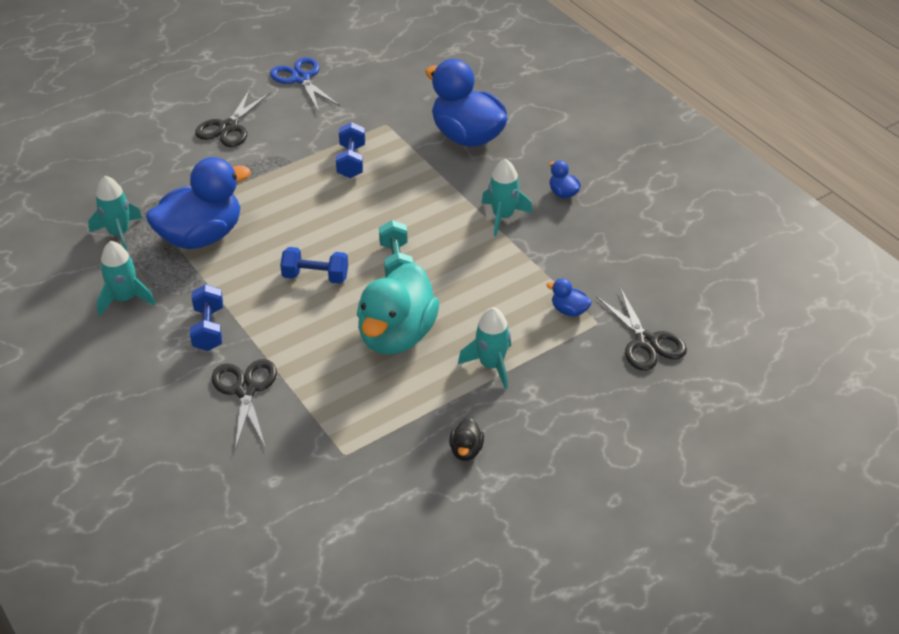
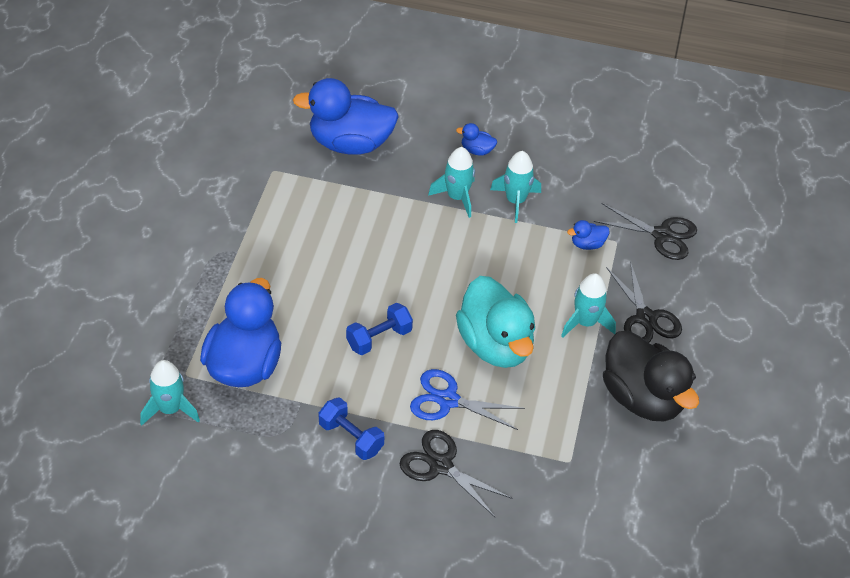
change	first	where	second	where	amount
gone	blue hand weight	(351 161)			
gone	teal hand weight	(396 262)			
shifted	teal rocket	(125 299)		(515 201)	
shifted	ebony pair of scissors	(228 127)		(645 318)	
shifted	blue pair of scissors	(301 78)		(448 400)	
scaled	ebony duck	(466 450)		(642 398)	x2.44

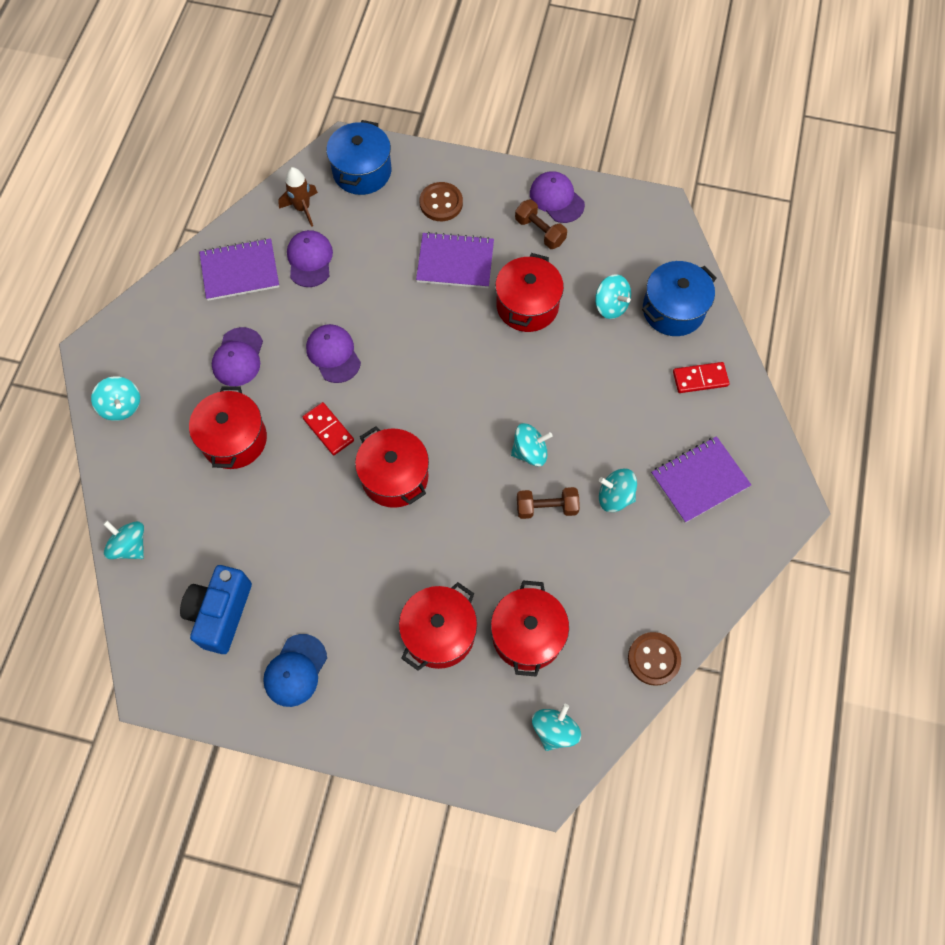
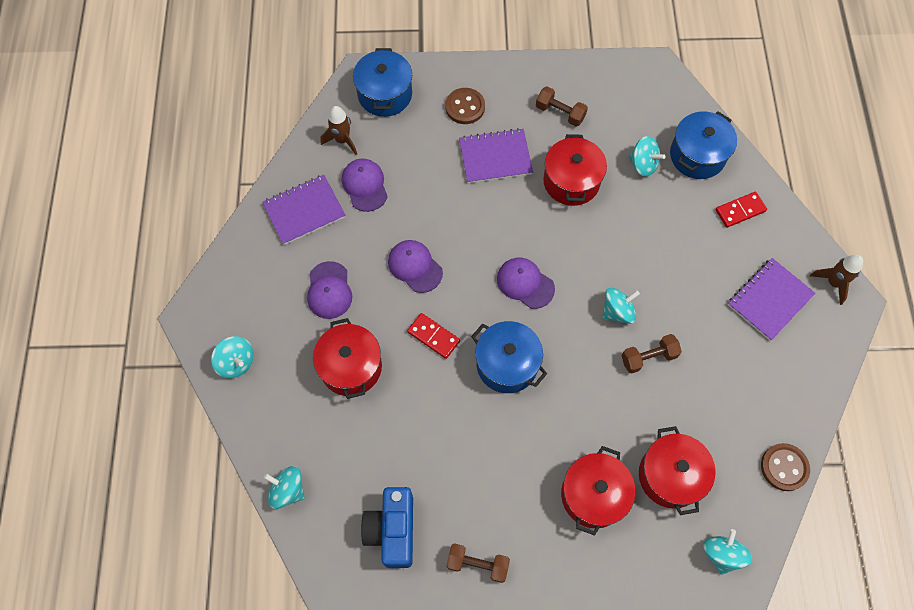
change	first	where	second	where	amount
gone	teal toy top	(615 496)			
new			brown rocket	(833 283)	
shifted	purple baseball cap	(556 199)		(525 283)	
swapped	blue baseball cap	(295 670)	brown hand weight	(477 564)	
repainted	scarlet cooking pot	(395 477)	blue cooking pot	(507 364)	

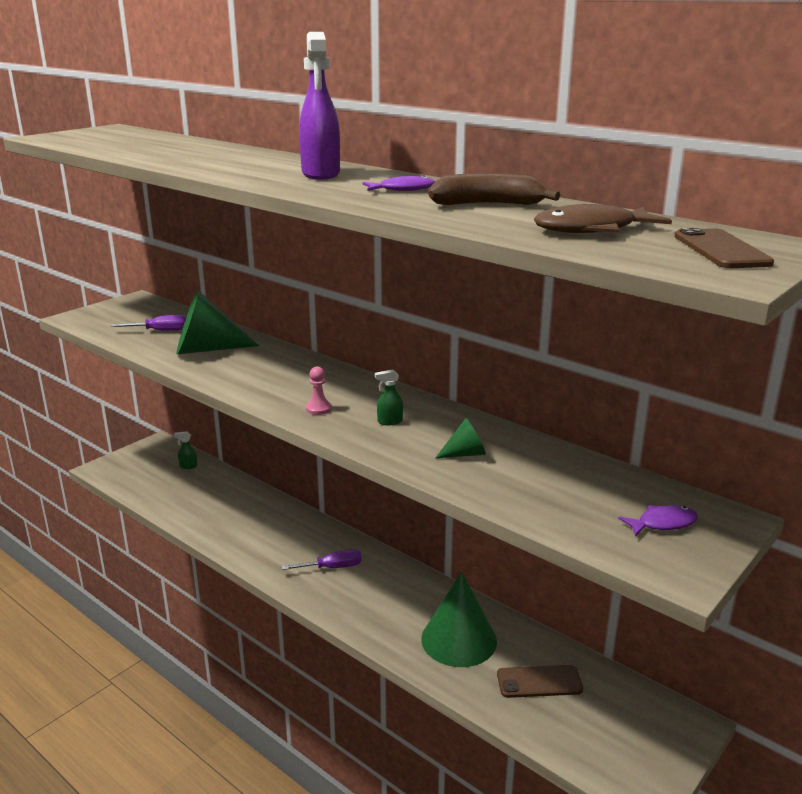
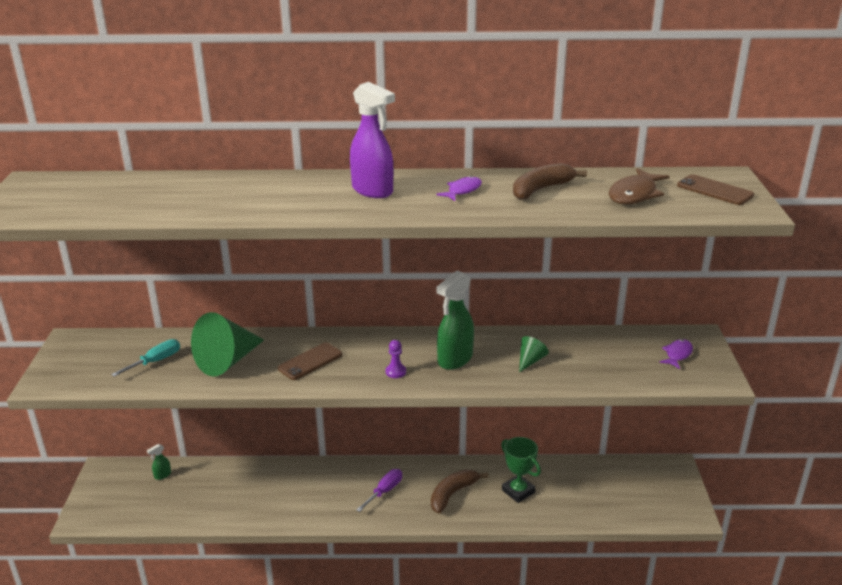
change	first	where	second	where	amount
new			brown banana fruit	(452 494)	
shifted	brown smartphone	(539 682)		(310 361)	
swapped	green cone shape	(459 639)	green prize cup	(518 491)	
repainted	purple flat screwdriver	(161 331)	teal flat screwdriver	(155 361)	
repainted	rosy chess pawn	(318 409)	purple chess pawn	(395 372)	
scaled	green spray bottle	(389 422)		(454 360)	x2.23

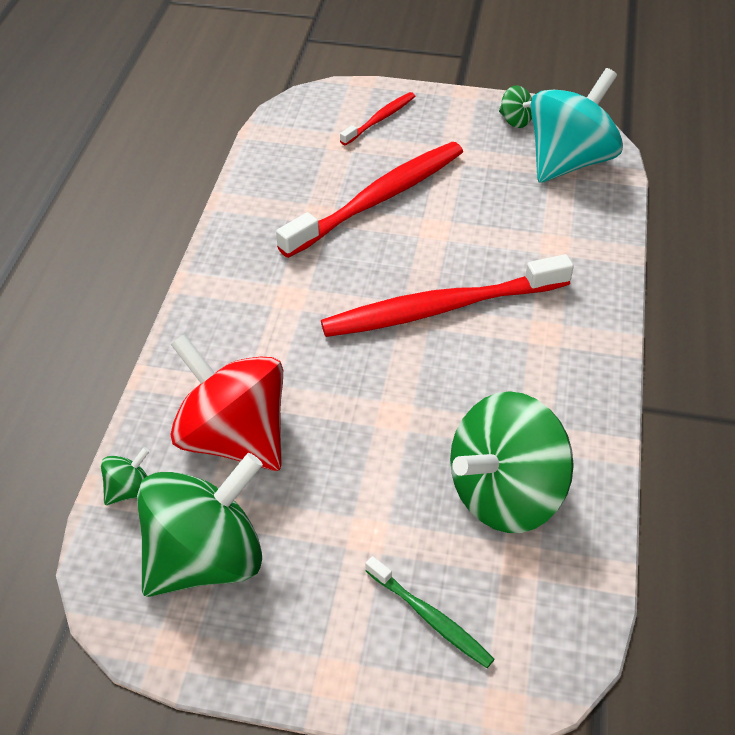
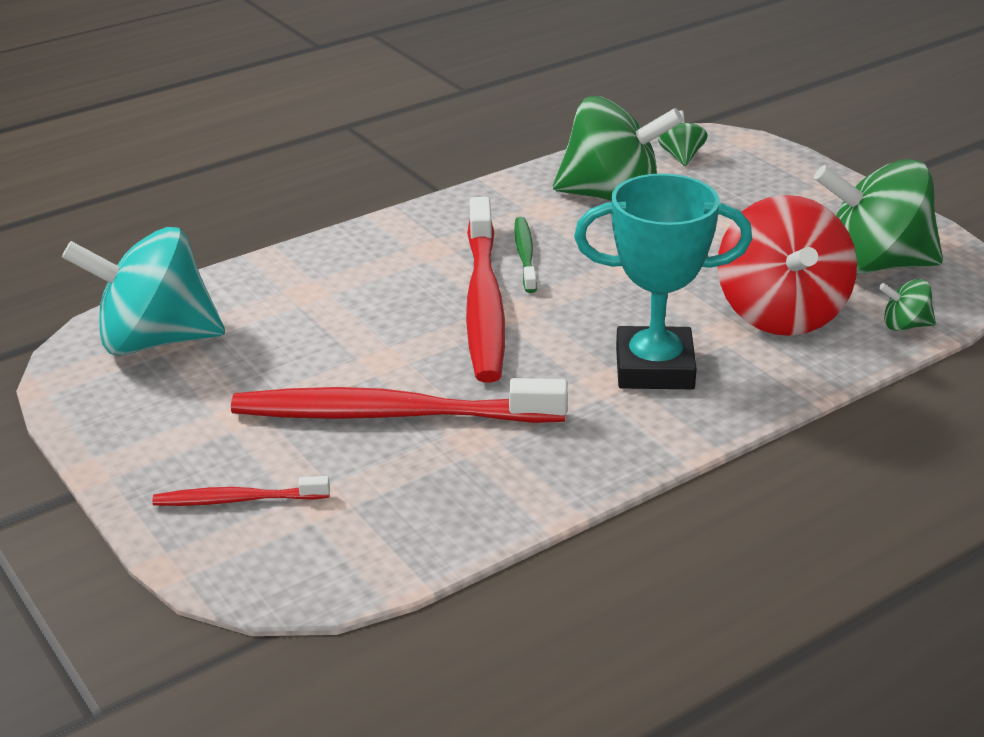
change	first	where	second	where	amount
new			teal prize cup	(654 368)	
shifted	green toothbrush	(430 617)		(525 255)	
shifted	green toy top	(515 121)		(681 157)	
rotated	scarlet toothbrush	(442 308)		(484 302)	60 degrees clockwise

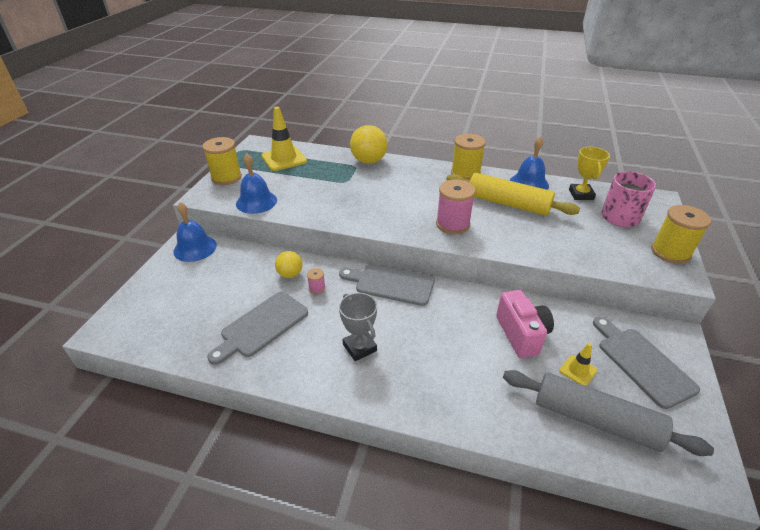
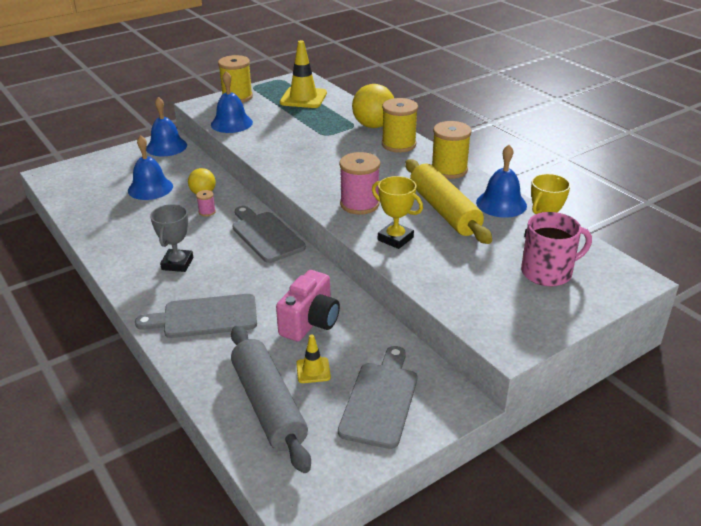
change	first	where	second	where	amount
new			blue bell	(150 188)	
new			bright yellow prize cup	(395 239)	
shifted	ash-grey chopping board	(262 326)		(205 317)	
shifted	bright yellow reel of thread	(670 252)		(398 144)	

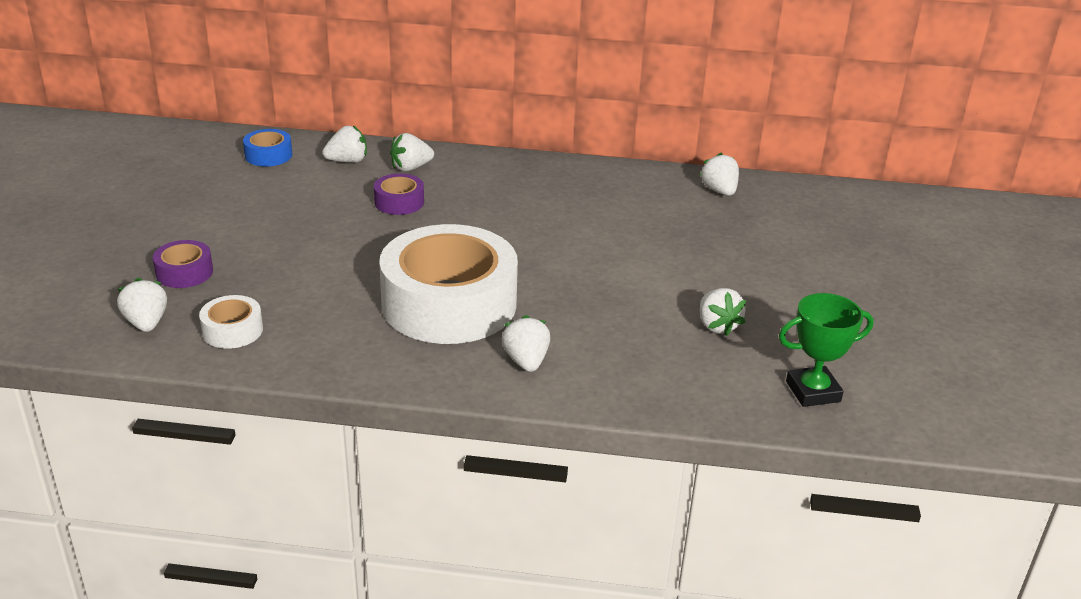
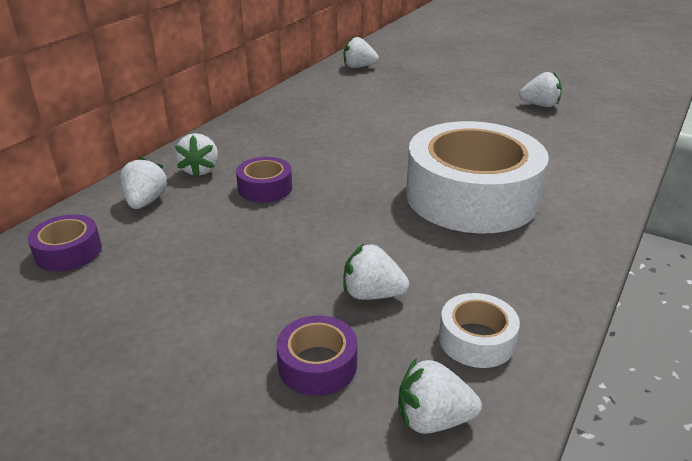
change	first	where	second	where	amount
gone	green prize cup	(813 391)			
shifted	white berry	(526 361)		(372 294)	
repainted	blue tape	(268 155)	purple tape	(68 252)	

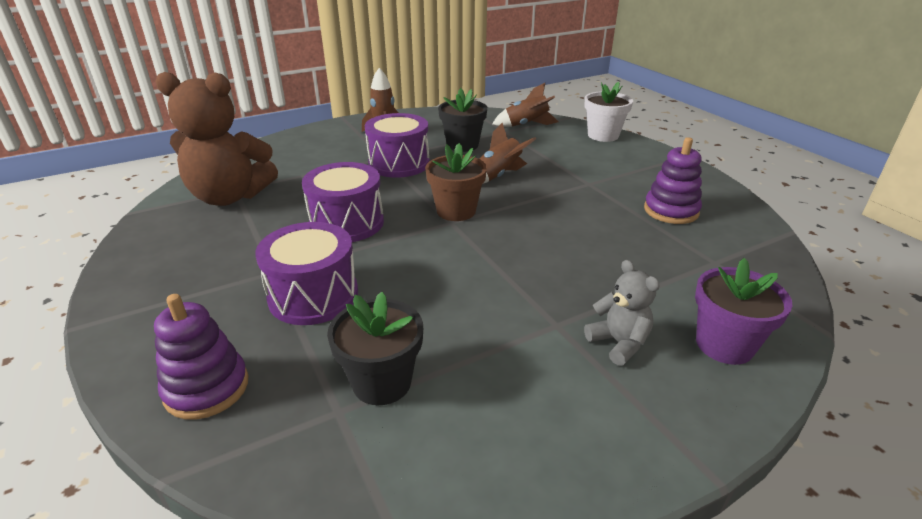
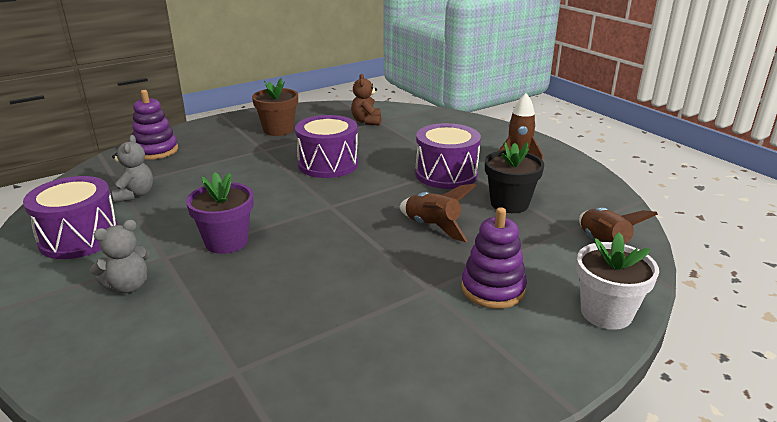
change	first	where	second	where	amount
shifted	purple drum	(313 295)		(79 238)	
shifted	brown plant pot	(456 211)		(278 130)	
shifted	purple stacking toy	(671 211)		(493 289)	
shifted	purple plant pot	(724 345)		(226 242)	
swapped	ebony plant pot	(382 382)	ash-grey teddy	(135 194)	
scaled	brown teddy	(230 197)		(367 121)	x0.48

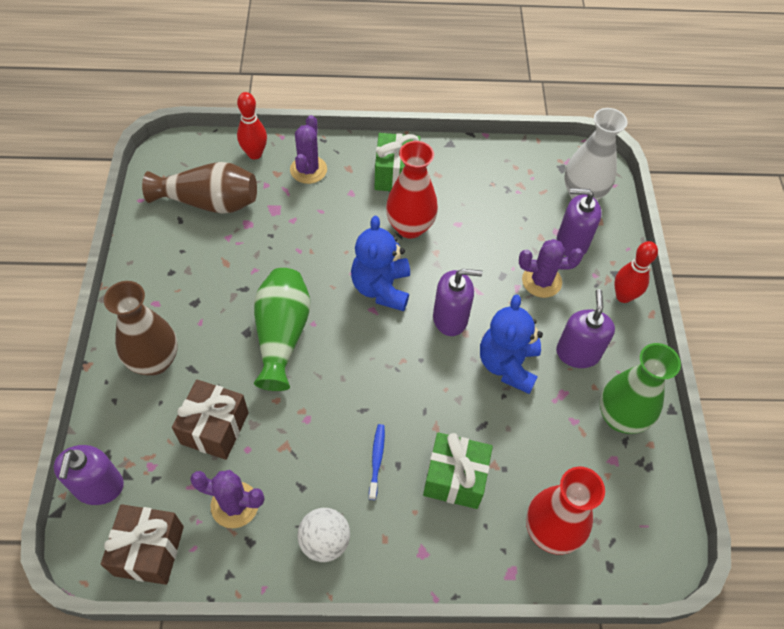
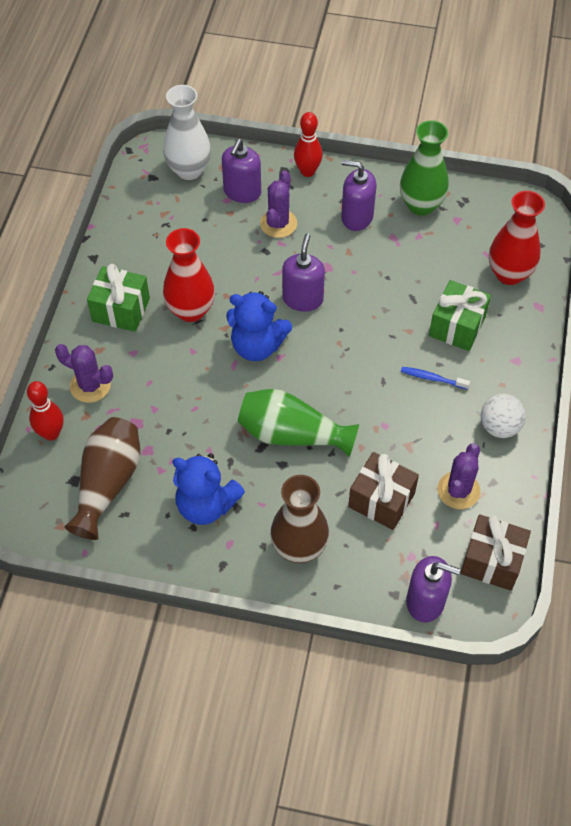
change	first	where	second	where	amount
shifted	blue teddy	(507 365)		(206 505)	

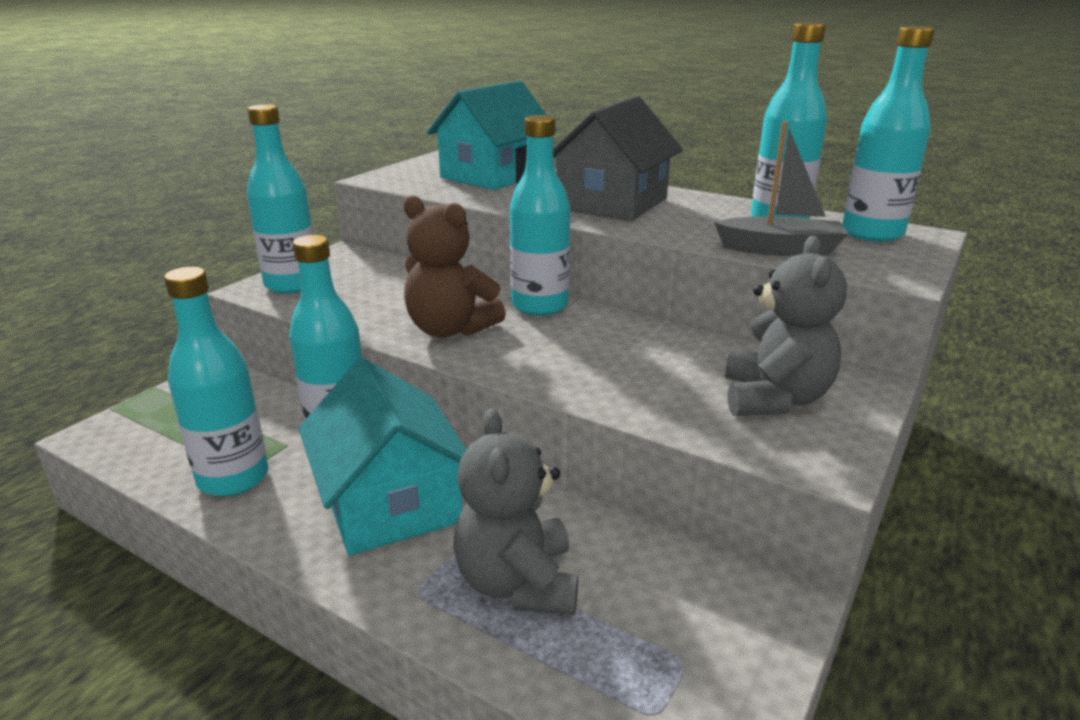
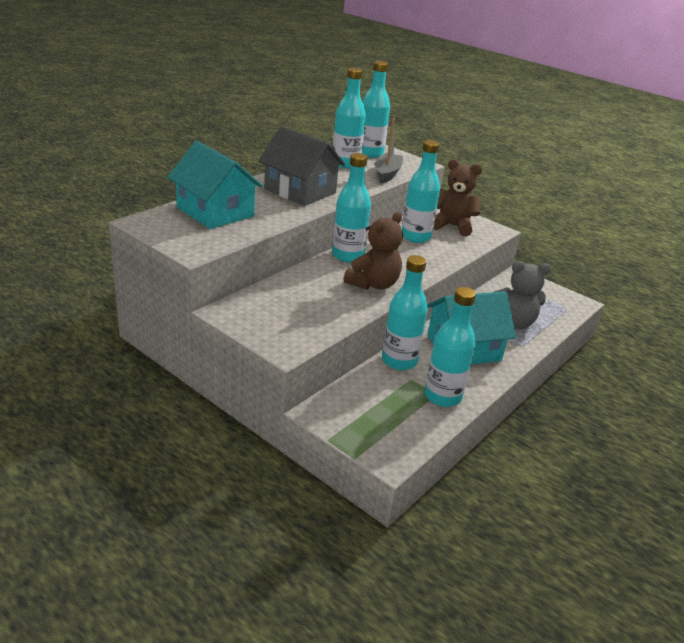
change	first	where	second	where	amount
shifted	teal flask	(292 285)		(415 237)	
repainted	ash-grey teddy	(774 399)	brown teddy	(452 226)	

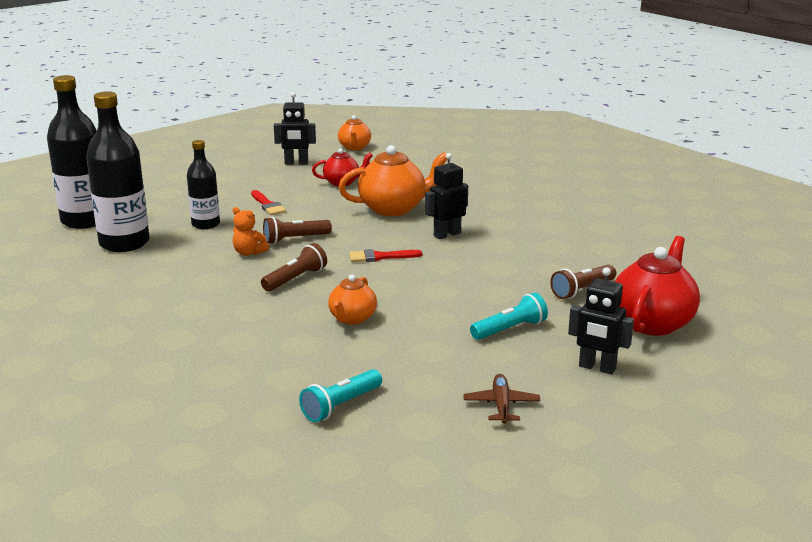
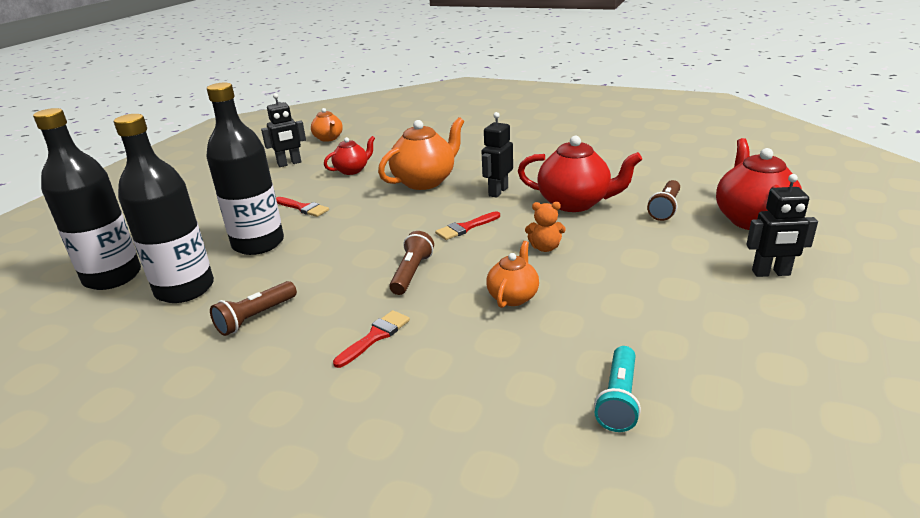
change	first	where	second	where	amount
gone	brown toy plane	(501 405)			
gone	teal flashlight	(510 329)			
new			scarlet brush	(375 337)	
new			scarlet teapot	(575 203)	
shifted	orange-coloured teddy	(249 253)		(545 248)	
shifted	brown flashlight	(295 239)		(255 317)	
rotated	orange-coloured teapot	(352 319)		(513 296)	150 degrees counterclockwise
scaled	ebony flask	(205 224)		(258 243)	x1.69

